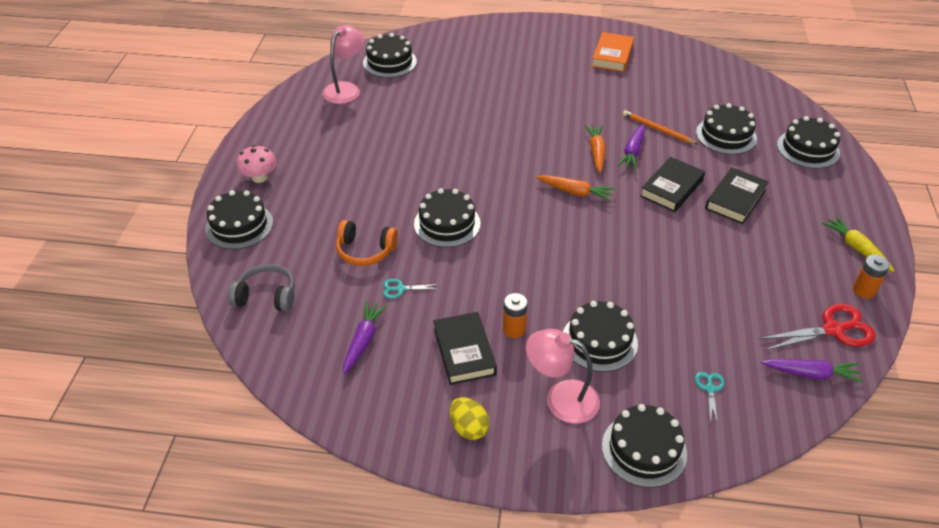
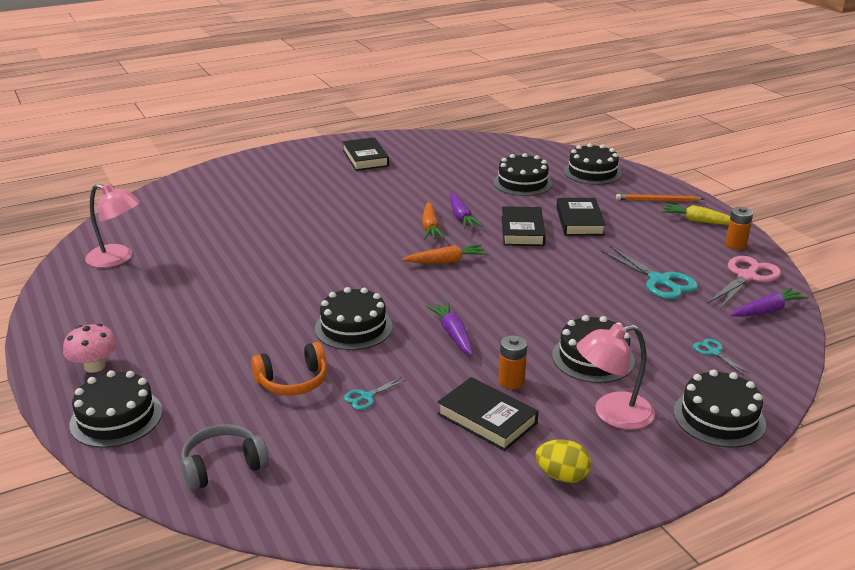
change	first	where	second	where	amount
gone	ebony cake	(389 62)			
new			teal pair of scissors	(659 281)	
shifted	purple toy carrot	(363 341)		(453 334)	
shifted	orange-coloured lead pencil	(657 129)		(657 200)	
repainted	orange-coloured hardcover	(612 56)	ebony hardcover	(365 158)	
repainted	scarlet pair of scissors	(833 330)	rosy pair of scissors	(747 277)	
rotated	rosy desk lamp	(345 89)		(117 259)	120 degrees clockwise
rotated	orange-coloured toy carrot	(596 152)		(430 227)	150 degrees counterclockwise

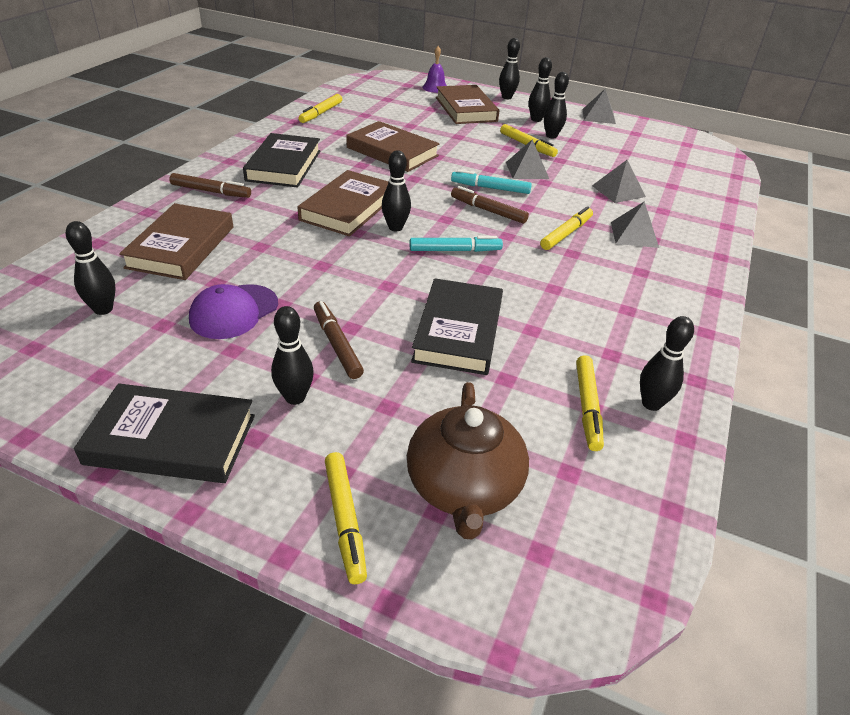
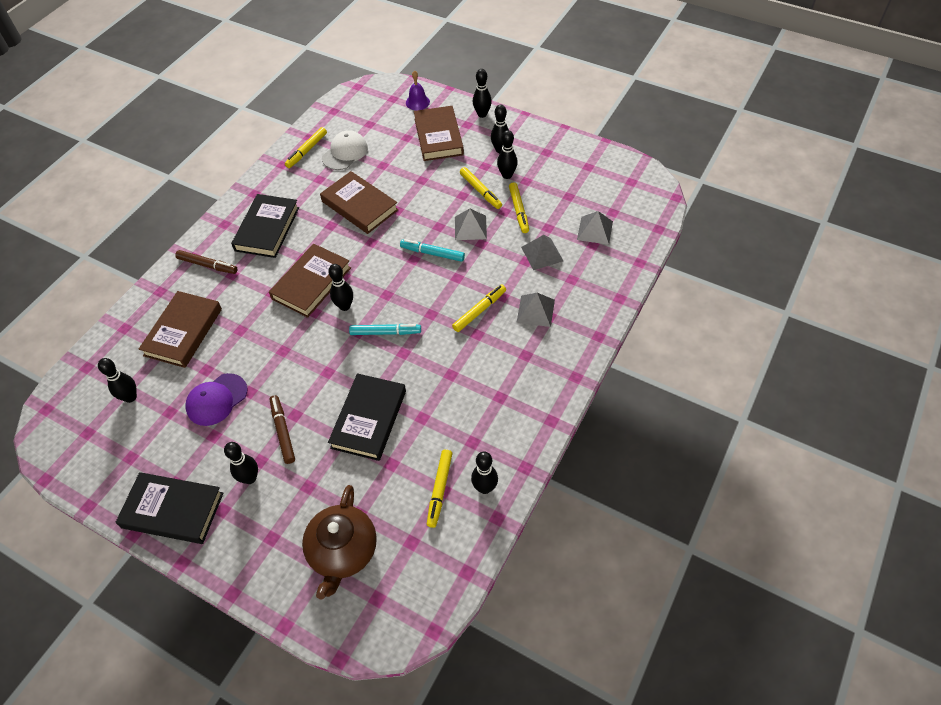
change	first	where	second	where	amount
gone	brown marker pen	(488 210)			
new			white baseball cap	(345 153)	
shifted	bright yellow marker pen	(345 520)		(518 211)	
shifted	ash-grey pyramid shape	(598 116)		(594 230)	

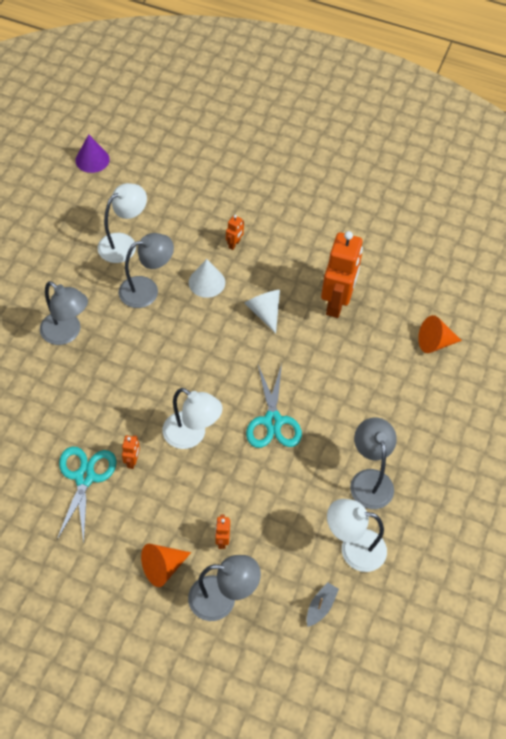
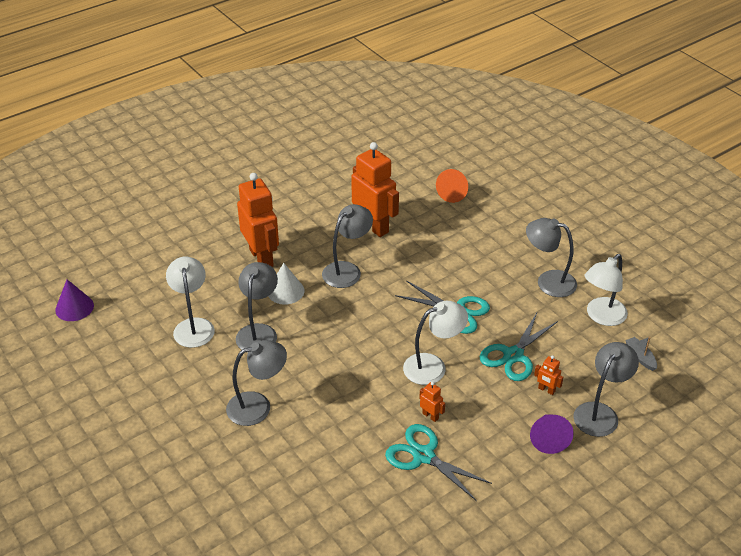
change	first	where	second	where	amount
new			teal pair of scissors	(513 355)	
swapped	white cone shape	(264 312)	ash-grey desk lamp	(347 270)	
repainted	orange-coloured cone shape	(163 567)	purple cone shape	(548 438)	
scaled	orange-coloured toy robot	(234 244)		(261 257)	x2.40

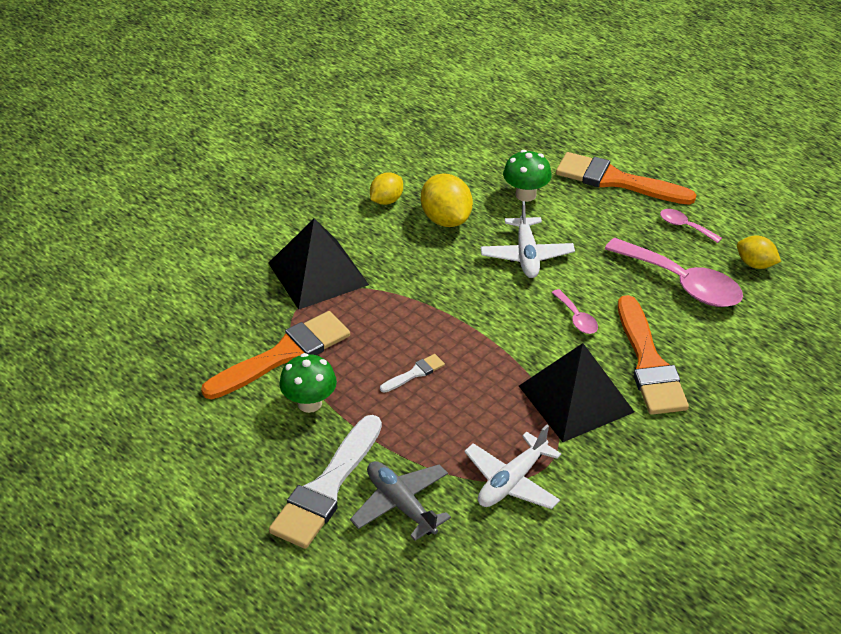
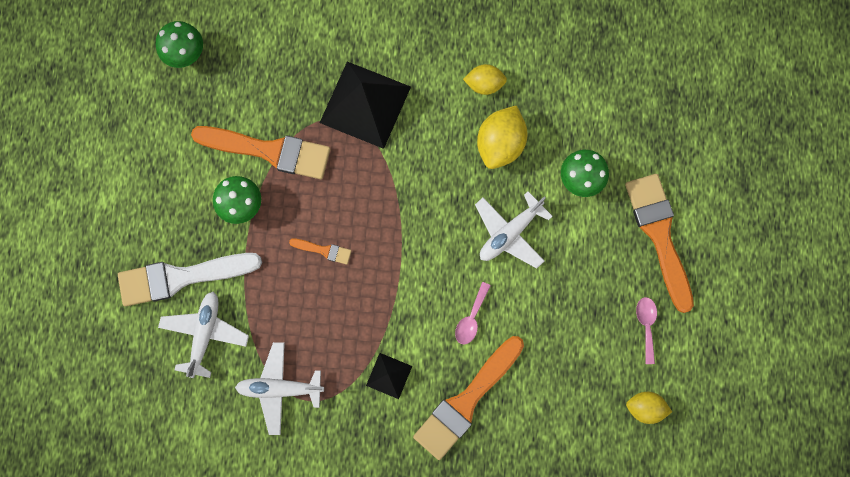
change	first	where	second	where	amount
gone	rosy tablespoon	(682 283)			
new			green toadstool	(185 54)	
repainted	ash-grey toy plane	(401 504)	white toy plane	(205 334)	
repainted	white brush	(415 373)	orange-coloured brush	(324 250)	
rotated	bright yellow citrus fruit	(755 264)		(645 408)	75 degrees counterclockwise
scaled	ebony pyramid shape	(576 398)		(389 375)	x0.48

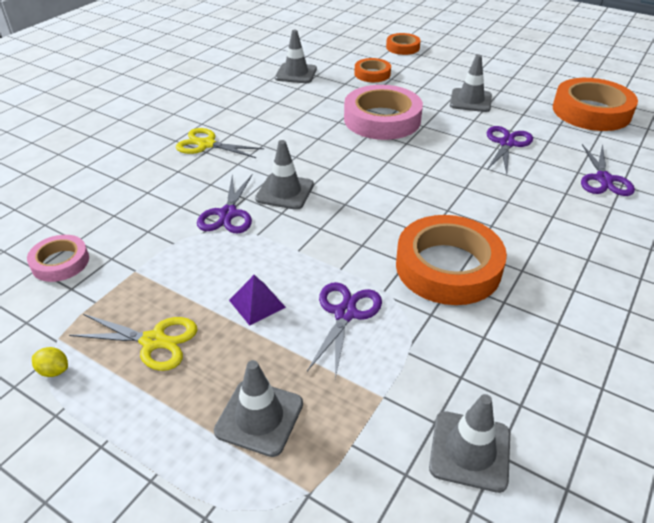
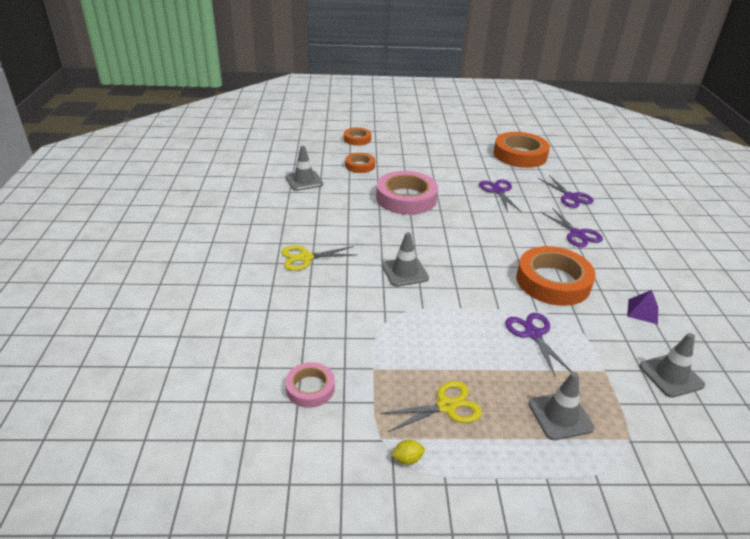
change	first	where	second	where	amount
gone	ash-grey safety cone	(470 100)			
shifted	purple pair of scissors	(228 214)		(577 234)	
shifted	purple pyramid shape	(257 303)		(642 311)	

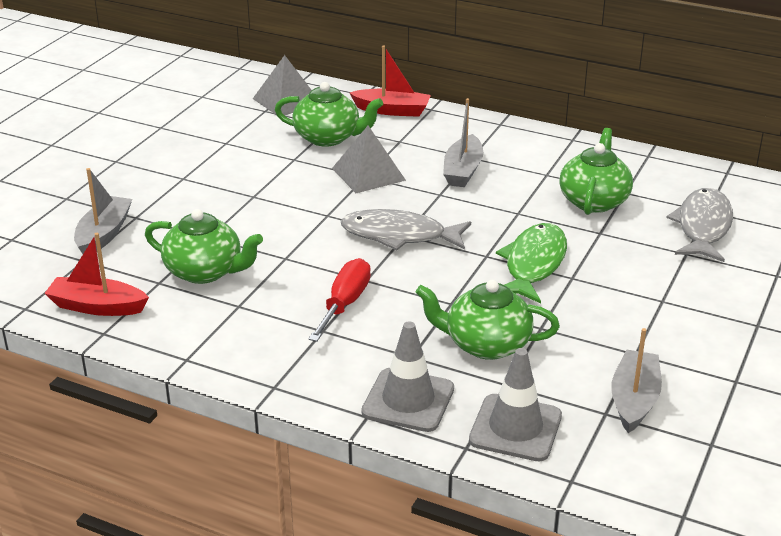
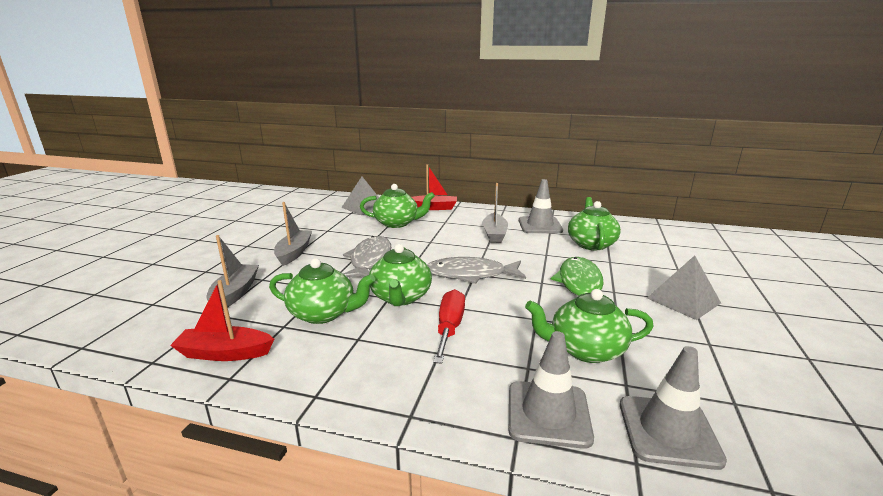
change	first	where	second	where	amount
new			green teapot	(401 297)	
new			ash-grey safety cone	(540 225)	
shifted	ash-grey pyramid shape	(368 174)		(683 300)	
shifted	ash-grey toy boat	(634 400)		(294 253)	
shifted	ash-grey toy fish	(703 227)		(369 260)	

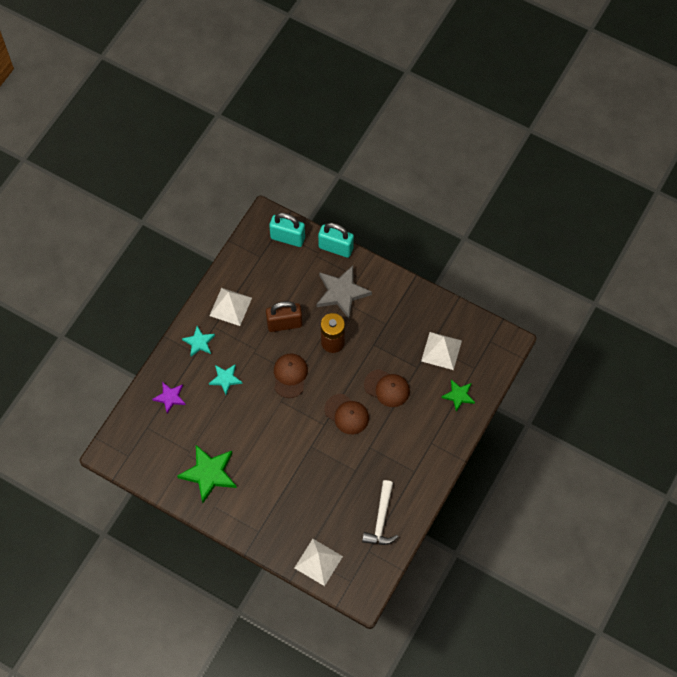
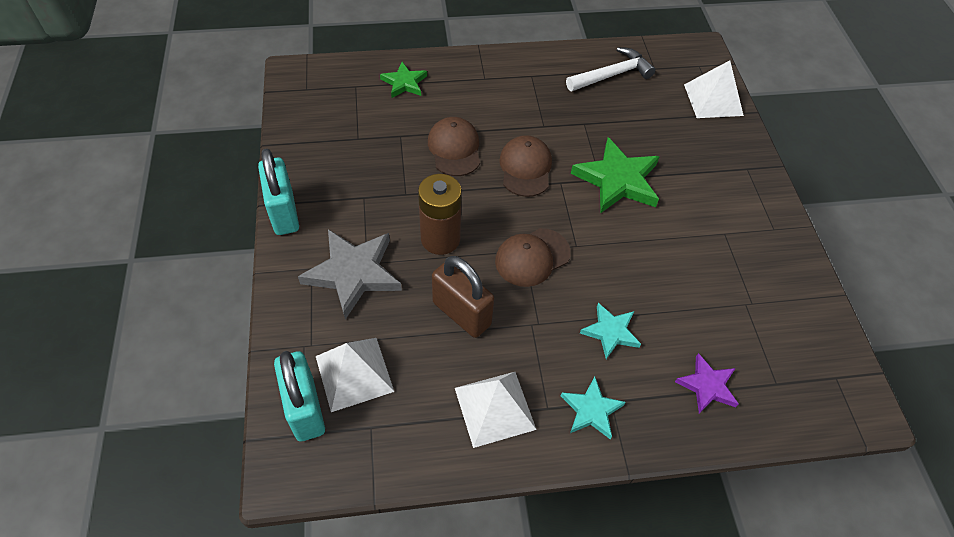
change	first	where	second	where	amount
shifted	green five-pointed star	(209 474)		(617 180)	
shifted	teal padlock	(336 248)		(284 213)	
shifted	white pyramid shape	(441 350)		(354 373)	

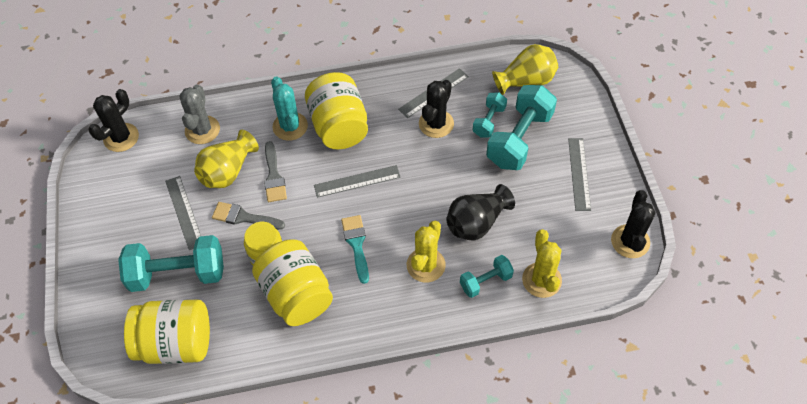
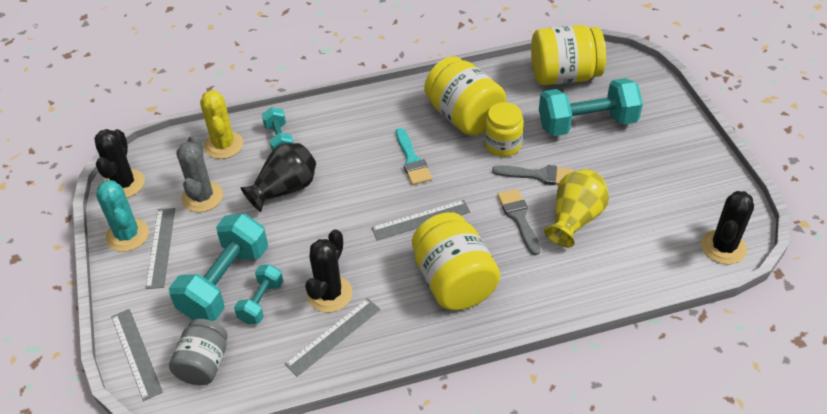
change	first	where	second	where	amount
gone	bright yellow cactus	(426 265)			
shifted	ash-grey measuring stick	(184 212)		(136 353)	
shifted	ash-grey cactus	(202 130)		(202 197)	
shifted	teal cactus	(290 126)		(127 235)	
swapped	bright yellow tall vase	(526 81)	ash-grey jam jar	(204 364)	
rotated	teal hand weight	(485 281)		(279 140)	75 degrees counterclockwise

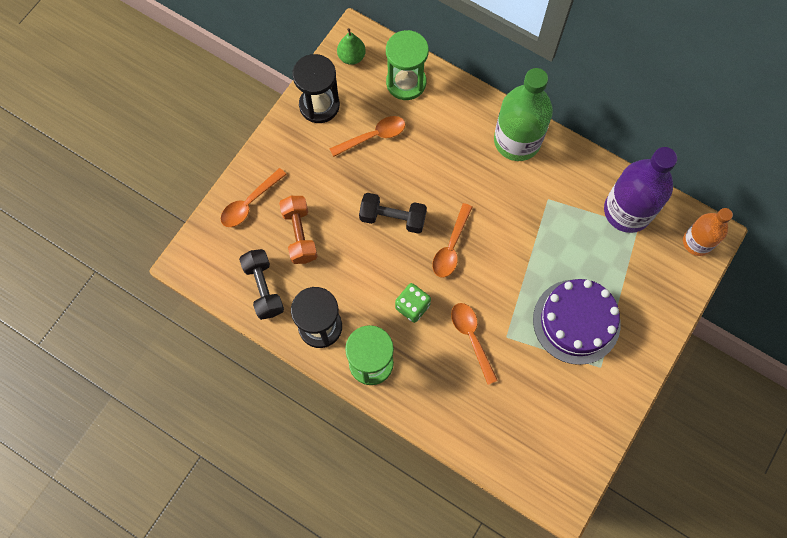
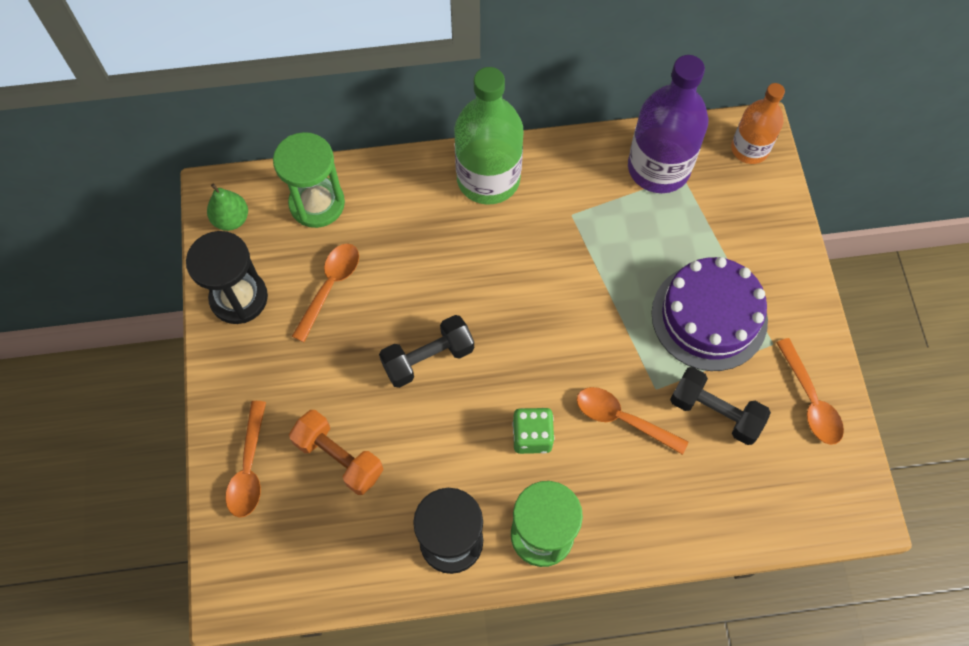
change	first	where	second	where	amount
shifted	ebony hand weight	(263 288)		(715 412)	
shifted	orange-coloured tablespoon	(451 246)		(810 400)	

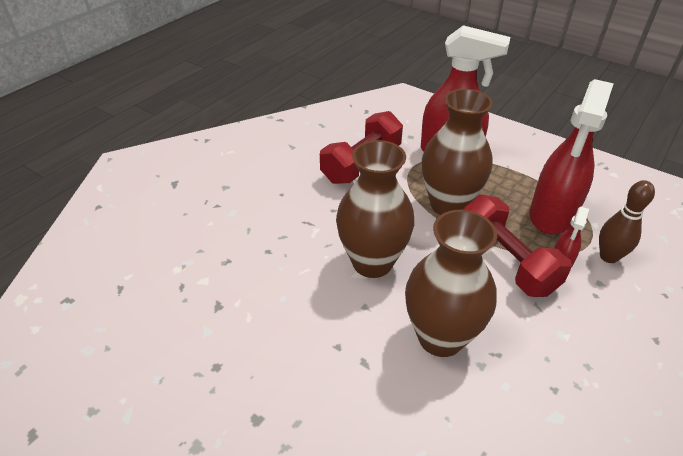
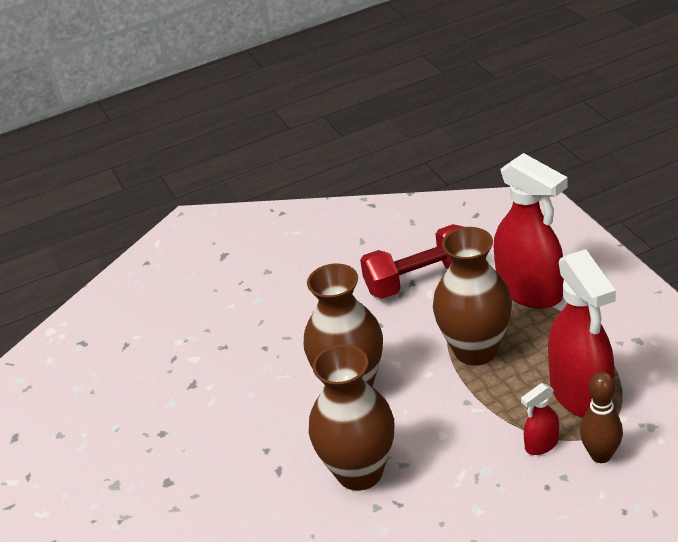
change	first	where	second	where	amount
gone	scarlet hand weight	(506 261)			
rotated	scarlet spray bottle	(551 215)		(581 394)	75 degrees counterclockwise

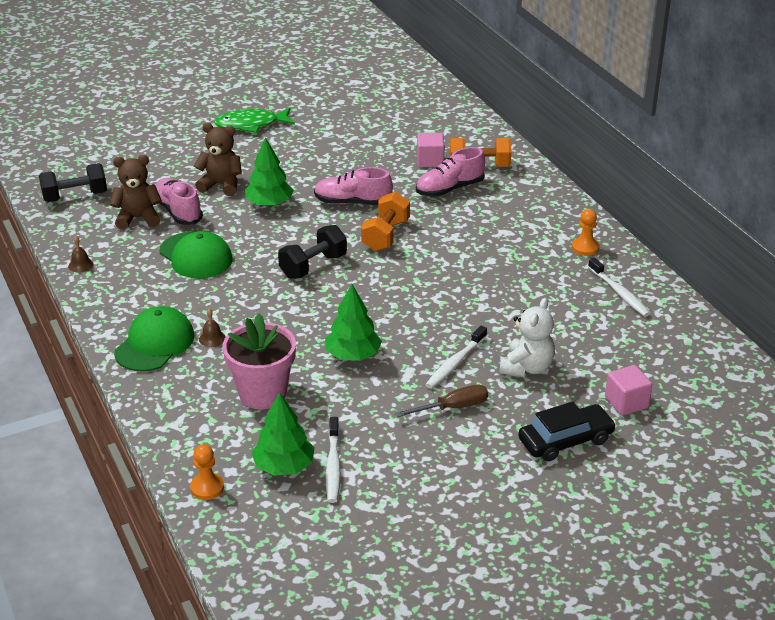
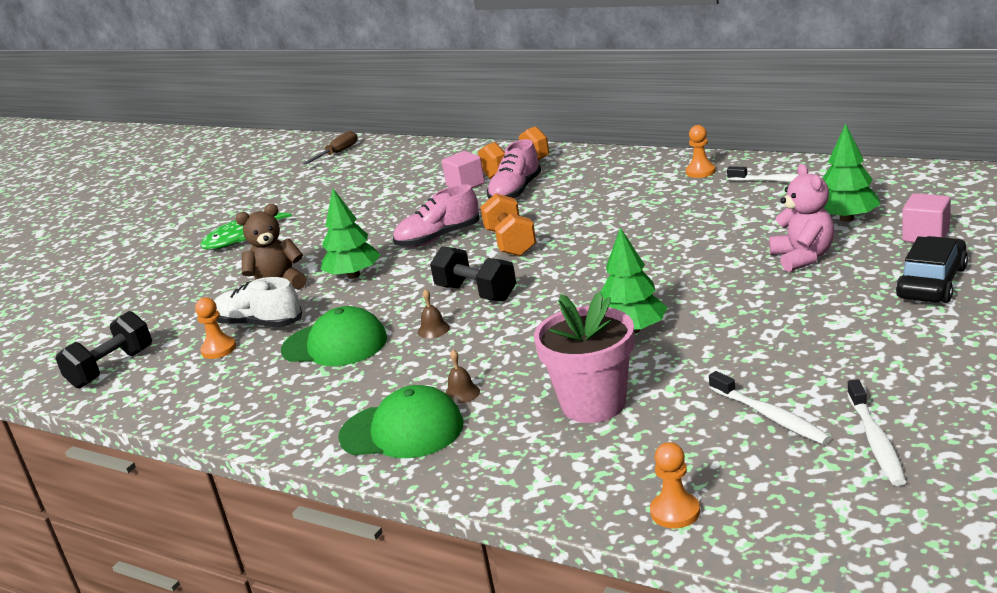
change	first	where	second	where	amount
shifted	brown bell	(80 265)		(433 329)	
shifted	green toy tree	(284 466)		(846 218)	
shifted	brown flat screwdriver	(452 407)		(337 153)	
shifted	white toothbrush	(455 363)		(876 441)	
swapped	brown teddy	(138 218)	orange-coloured chess pawn	(219 349)	
repainted	rosy sneaker	(178 211)	white sneaker	(260 324)	
repainted	white teddy	(527 367)	rosy teddy	(803 258)	
rotated	green baseball cap	(155 343)		(402 430)	105 degrees clockwise
rotated	ebony hand weight	(313 266)		(476 293)	60 degrees counterclockwise

